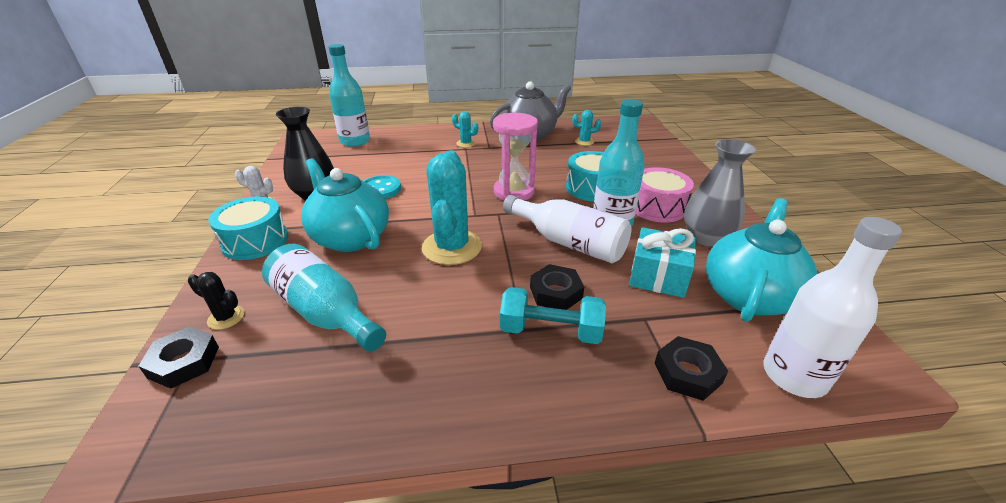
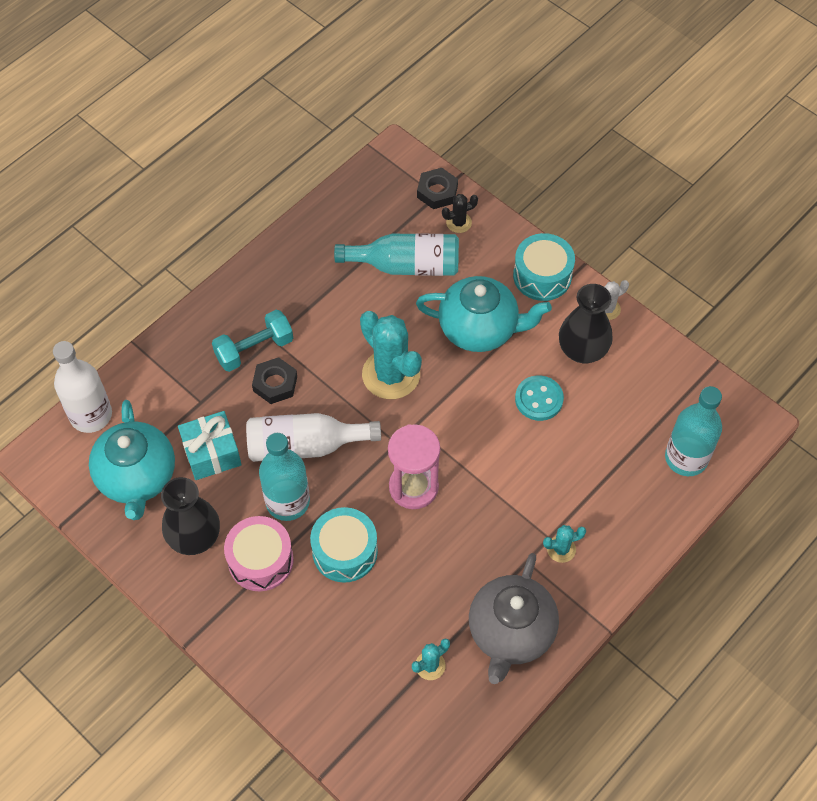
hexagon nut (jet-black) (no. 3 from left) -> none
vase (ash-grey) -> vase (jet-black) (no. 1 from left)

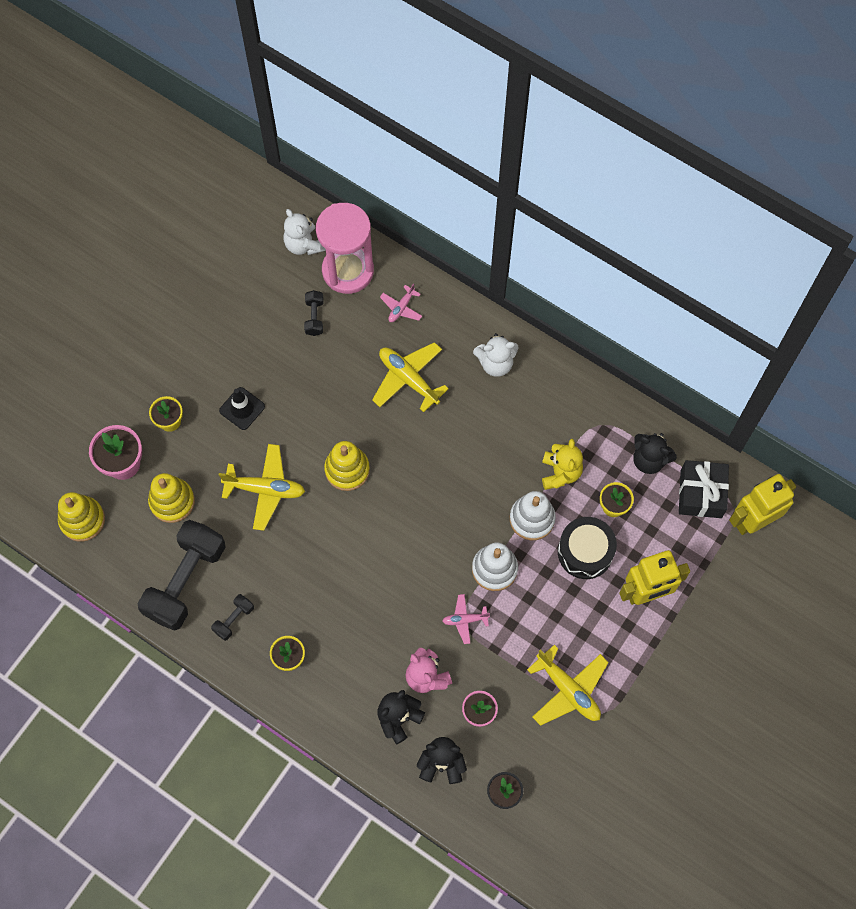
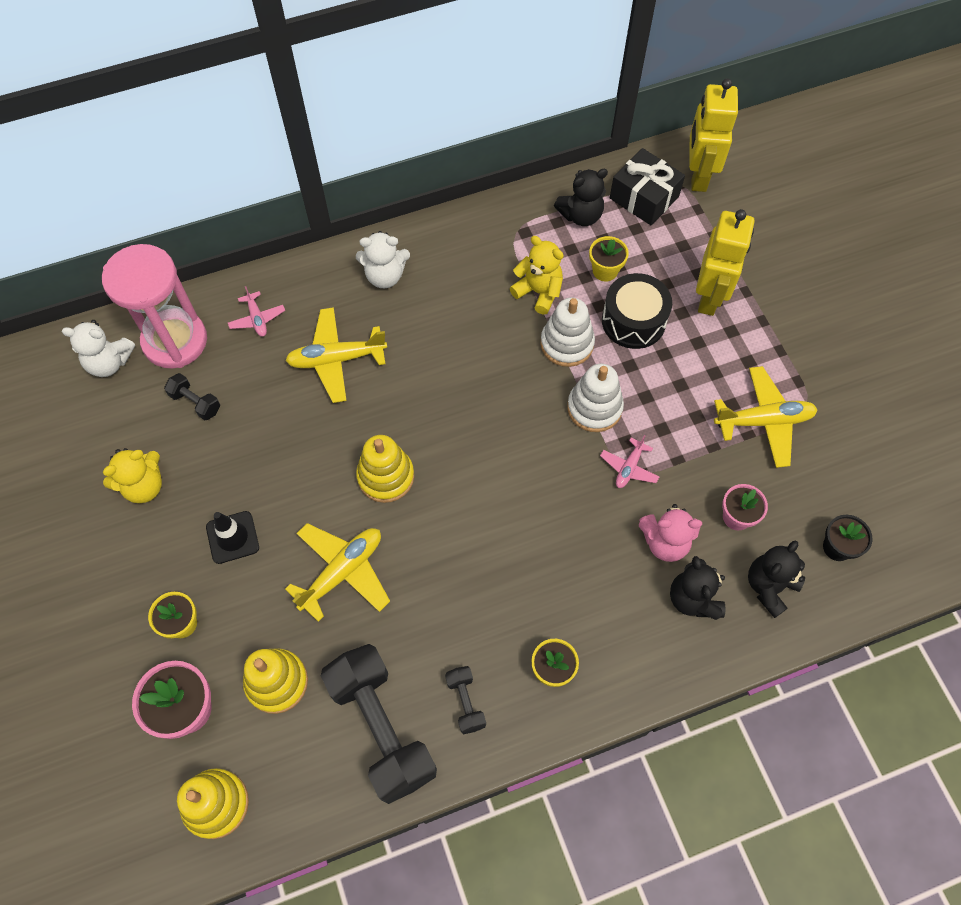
teddy bear (snow-white) (no. 2 from left), 60 degrees clockwise
none -> teddy bear (bright yellow) (no. 1 from left)

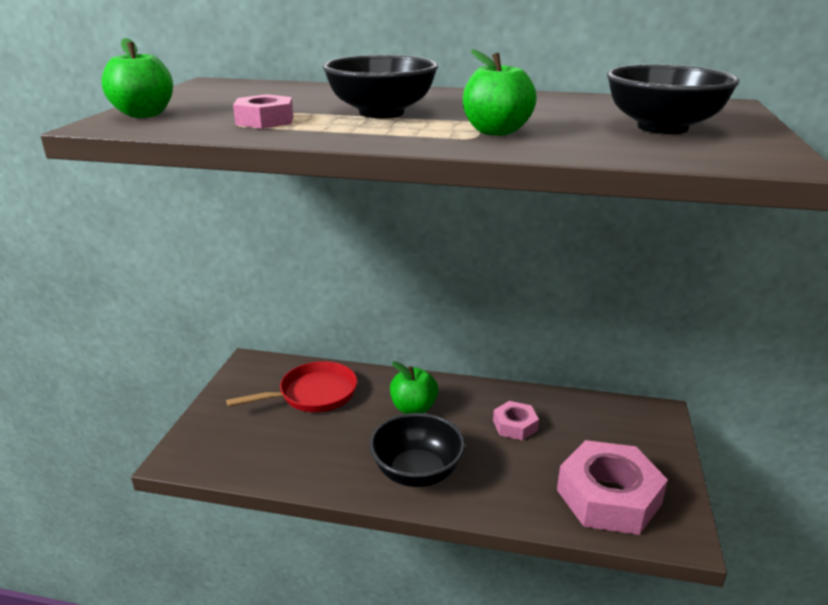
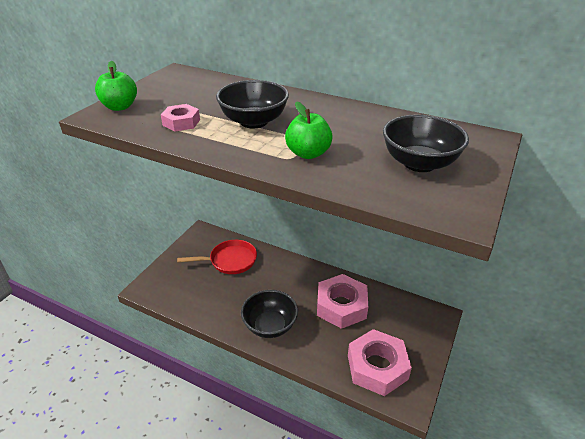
apple (green) (no. 2 from left) -> none
hexagon nut (rose-pink) (no. 2 from left), x1.97

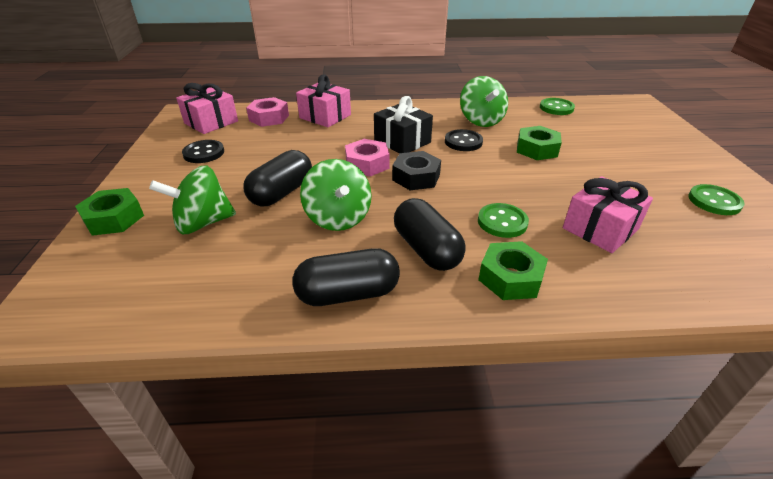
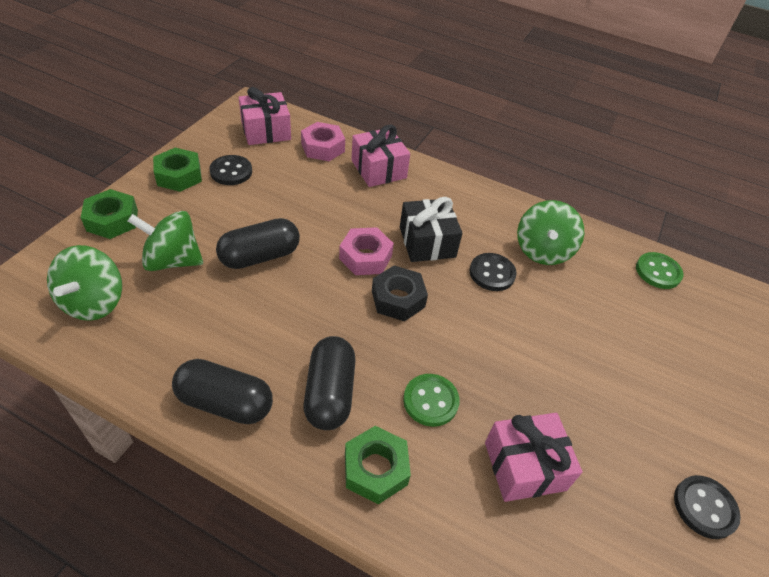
toy top (green) (no. 2 from left in the first image) -> toy top (green) (no. 1 from left), shifted
hexagon nut (green) (no. 3 from left in the first image) -> hexagon nut (green) (no. 2 from left), shifted
button (green) (no. 3 from left) -> button (jet-black) (no. 3 from left)

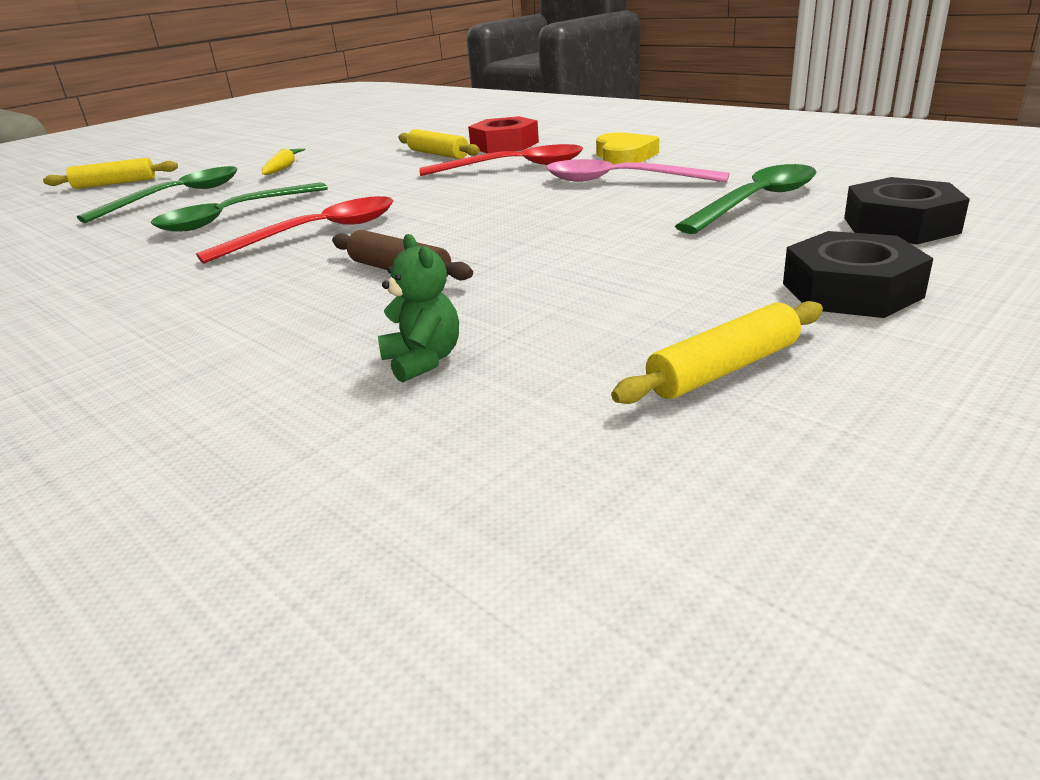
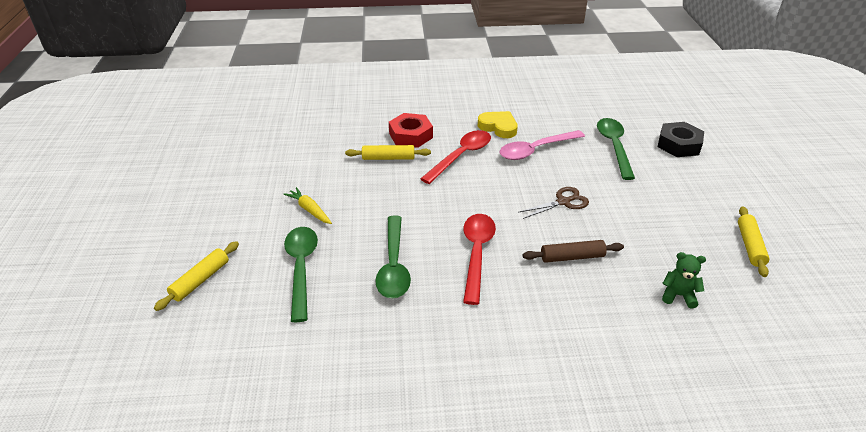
hexagon nut (jet-black) (no. 1 from left) -> none
none -> pair of scissors (russet)

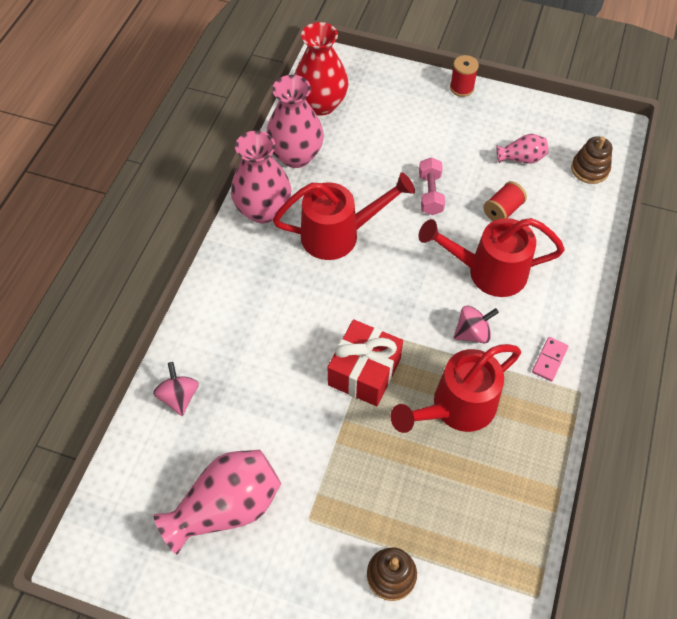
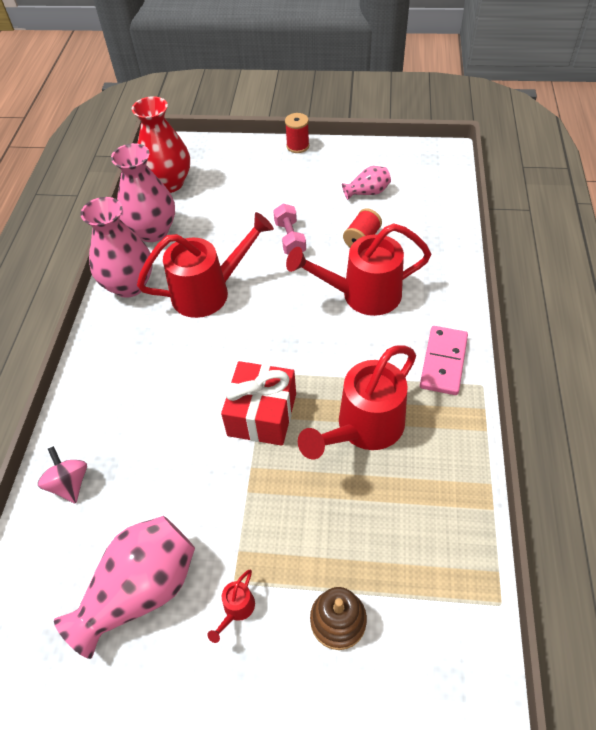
toy top (rose-pink) (no. 2 from left) -> none
domino (rose-pink), x1.68
stacking toy (russet) (no. 2 from left) -> none
none -> watering can (red) (no. 2 from left)

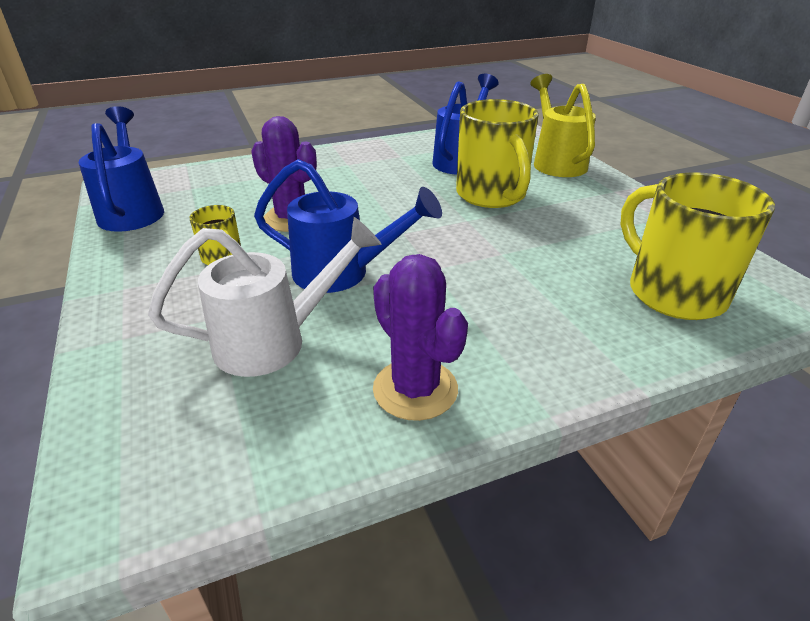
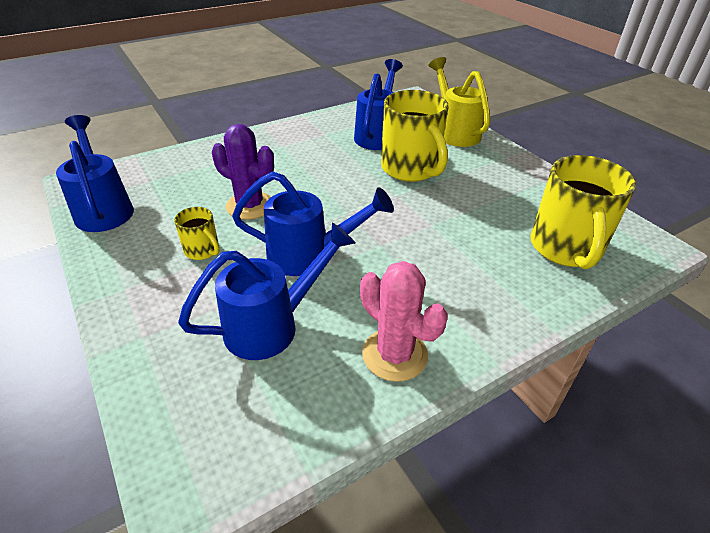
watering can (snow-white) -> watering can (cobalt) (no. 2 from left)
prickly plant (violet) (no. 2 from left) -> prickly plant (rose-pink)
mug (bright yellow) (no. 3 from left), 135 degrees counterclockwise

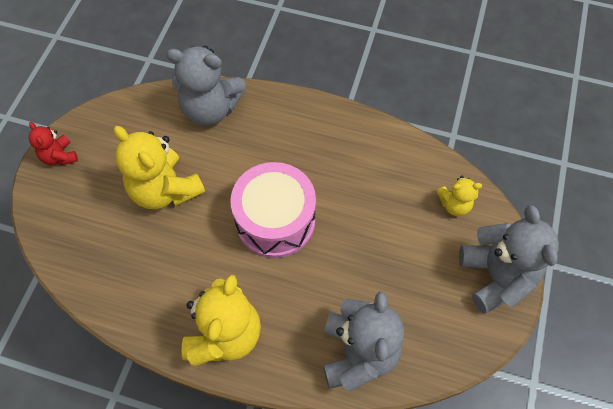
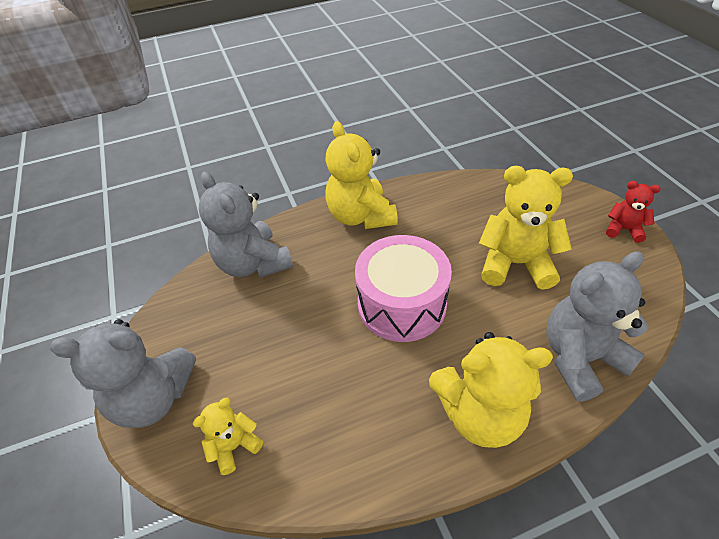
teddy bear (ash-grey) (no. 3 from left in the first image) -> teddy bear (ash-grey) (no. 1 from left), 45 degrees counterclockwise
none -> teddy bear (bright yellow) (no. 3 from left)

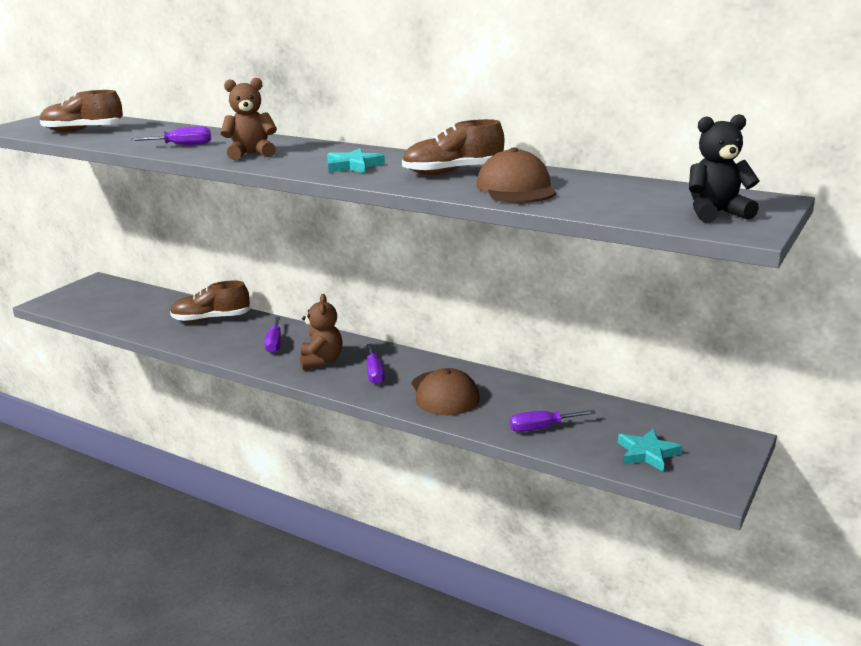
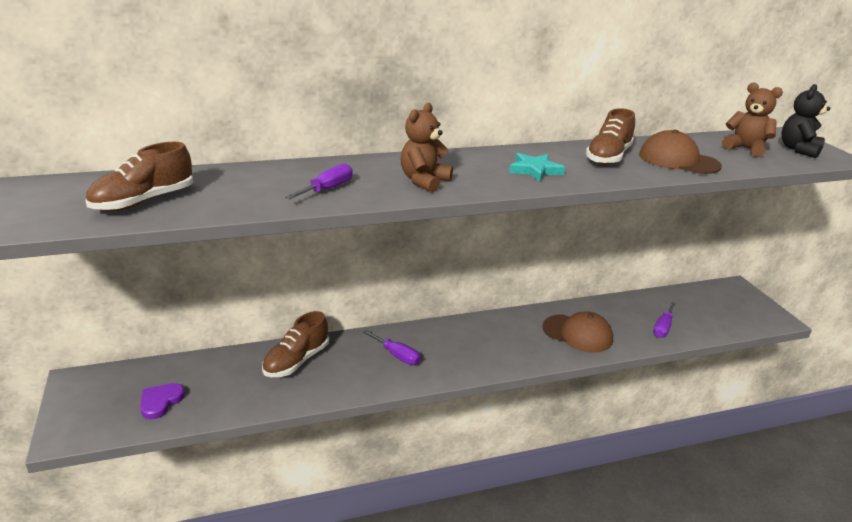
teddy bear (russet) (no. 2 from left), shifted
screwdriver (violet) (no. 3 from left) -> none
five-pointed star (aqua) (no. 2 from left) -> none
none -> heart (violet)

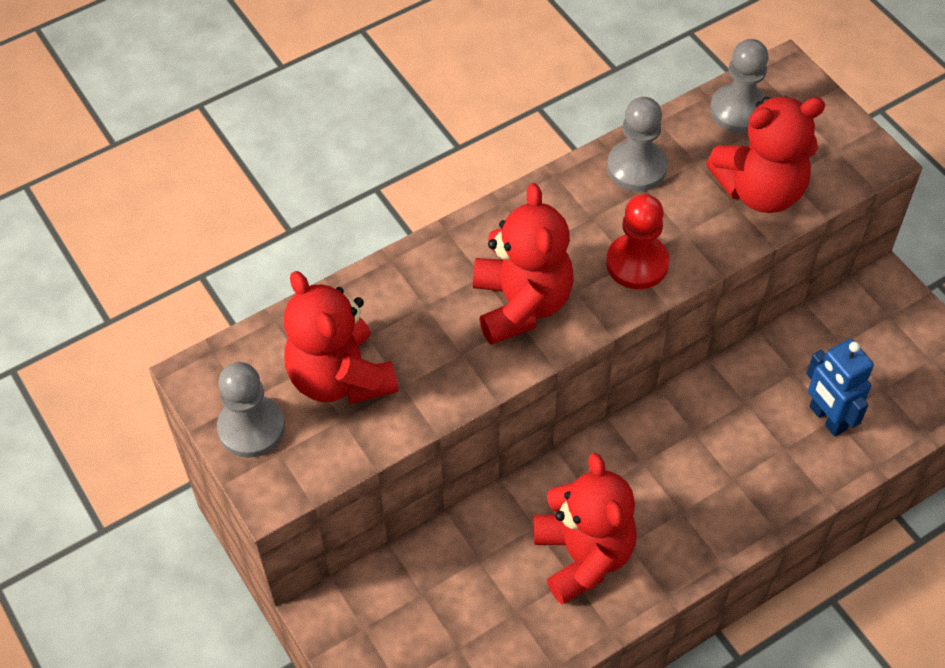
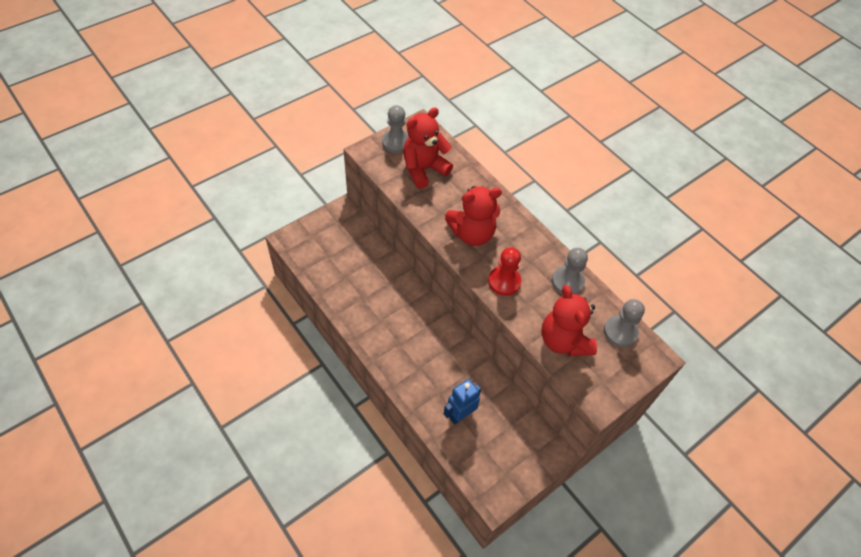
teddy bear (red) (no. 3 from left) -> none

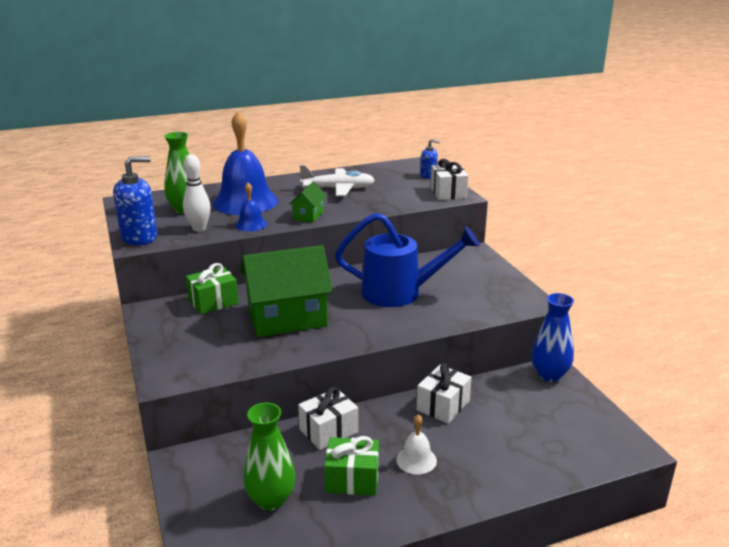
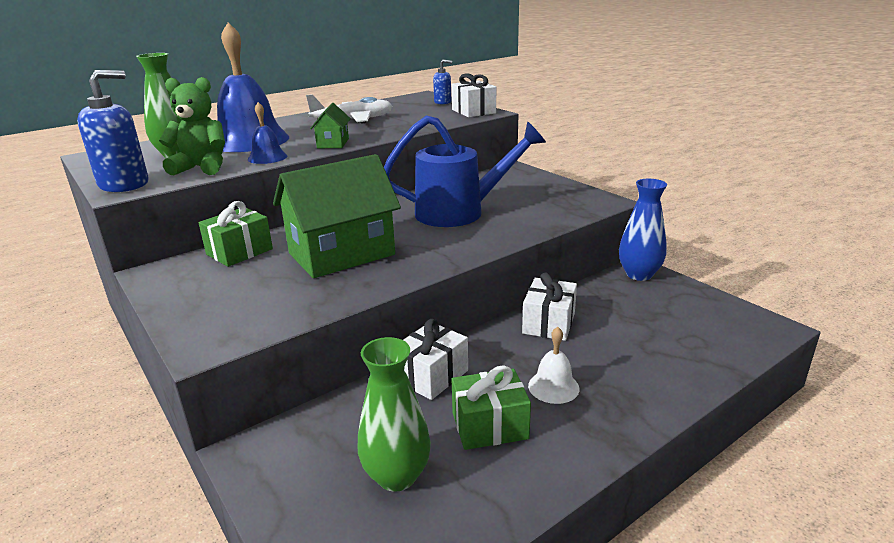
bowling pin (snow-white) -> teddy bear (green)

